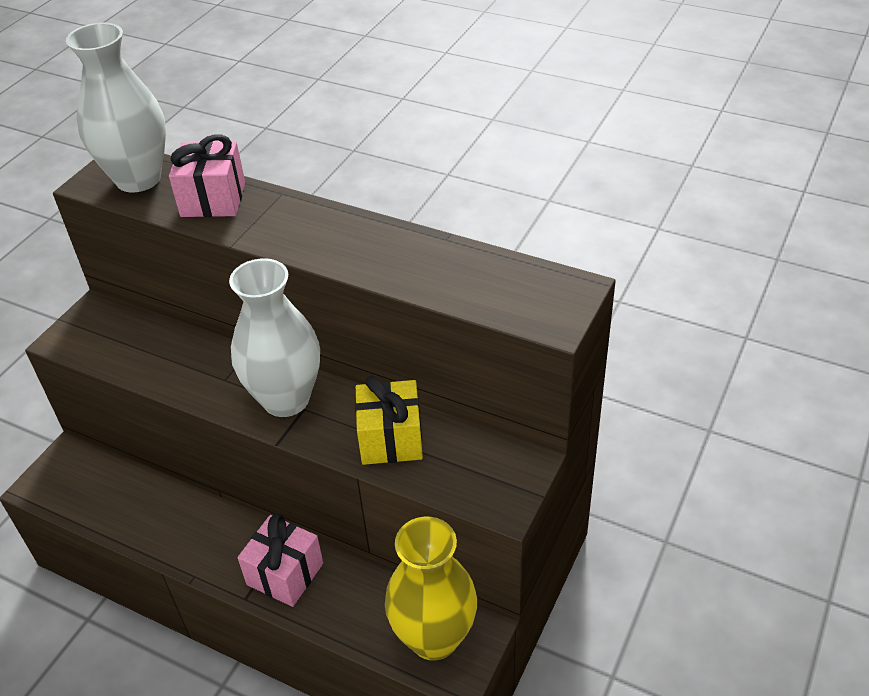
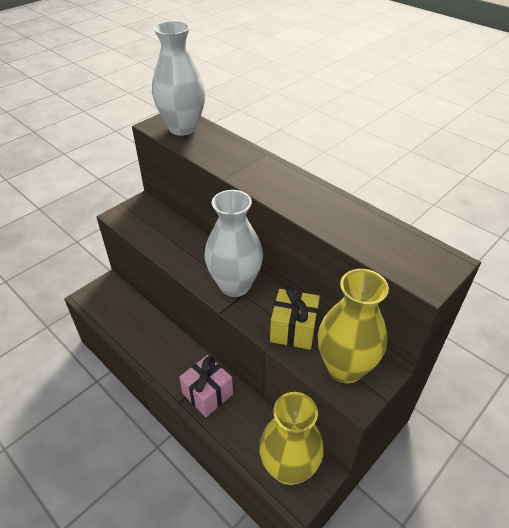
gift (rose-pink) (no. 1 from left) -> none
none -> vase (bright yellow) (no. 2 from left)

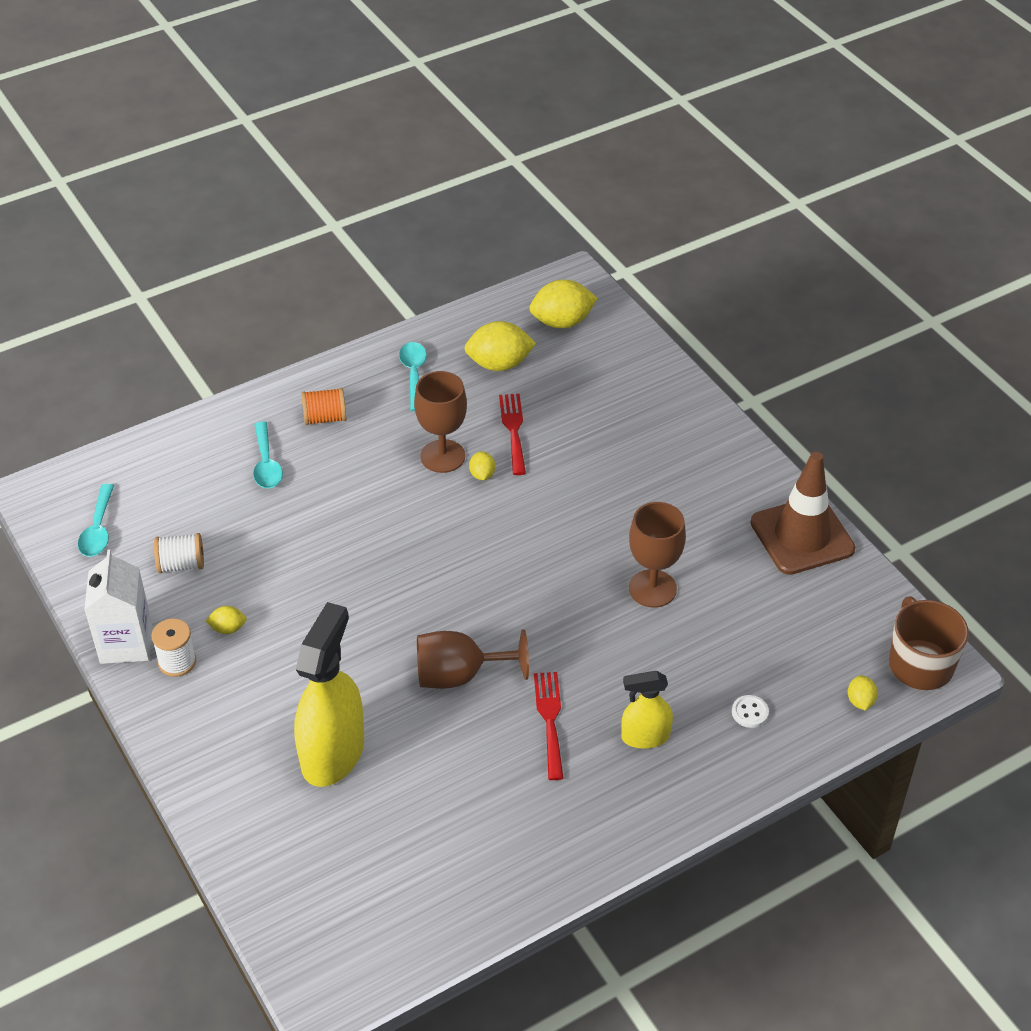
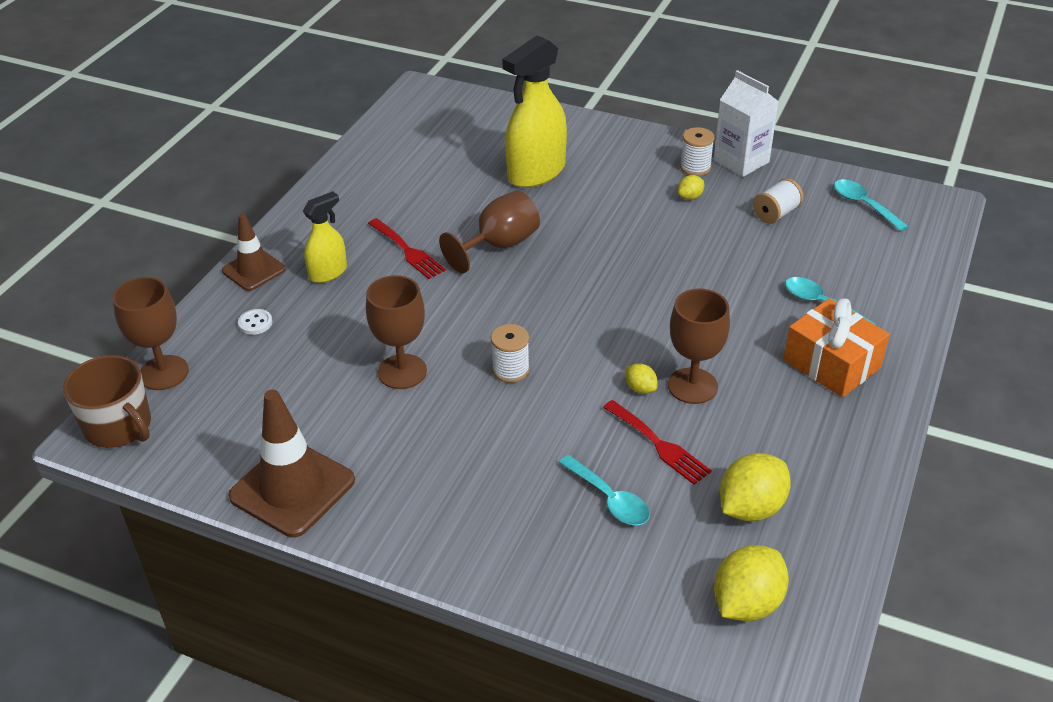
spray bottle (bright yellow) (no. 1 from left in the first image) -> spray bottle (bright yellow) (no. 2 from left), 60 degrees clockwise
bobbin (orange-coloured) -> gift (orange-coloured)
teaspoon (aqua) (no. 3 from left in the first image) -> teaspoon (aqua) (no. 1 from left), shifted
lemon (bright yellow) (no. 5 from left) -> chalice (russet) (no. 1 from left)
none -> safety cone (russet) (no. 1 from left)
none -> bobbin (snow-white) (no. 1 from left)

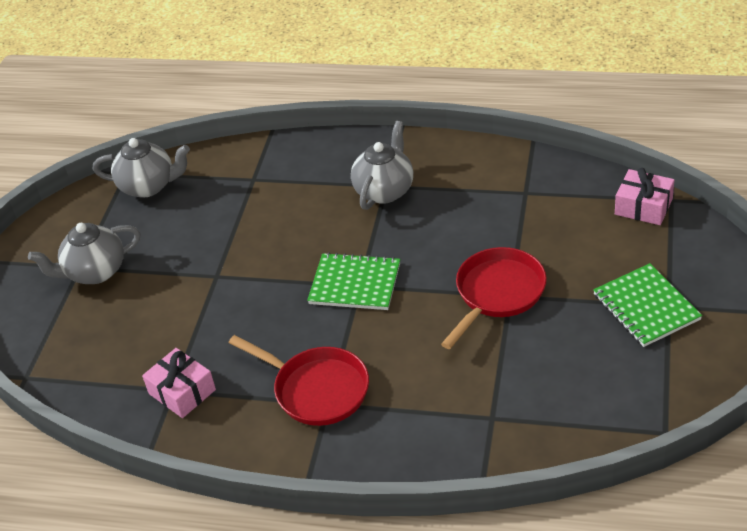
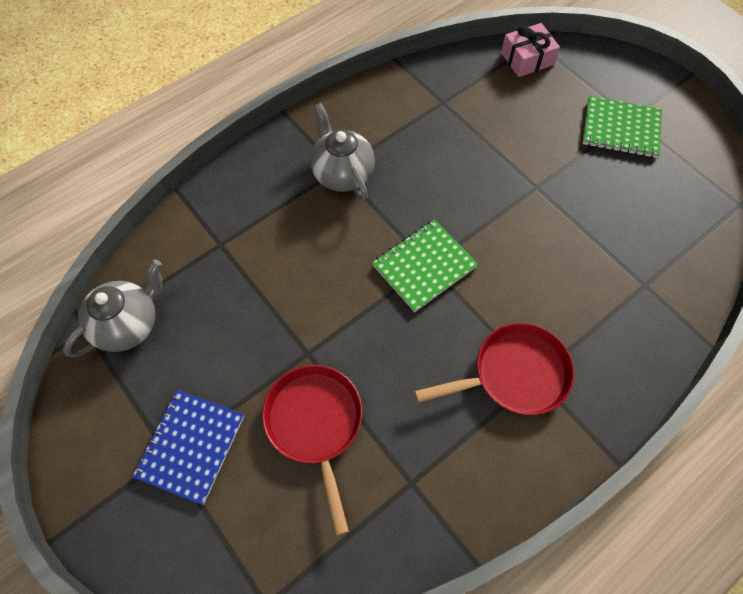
china teapot (ash-grey) (no. 1 from left) -> exercise book (cobalt)
gift (rose-pink) (no. 1 from left) -> none
frying pan (red) (no. 2 from left in the first image) -> frying pan (red) (no. 1 from left), shifted

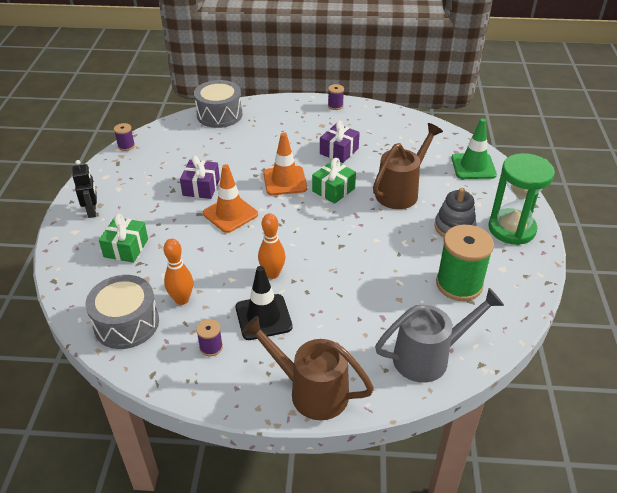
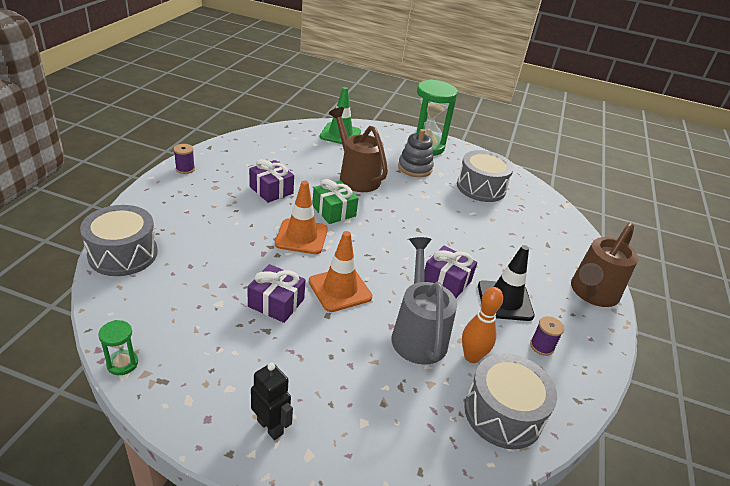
robot figure (jet-black), 45 degrees clockwise
gift (green) (no. 1 from left) -> none
bobbin (violet) (no. 1 from left) -> hourglass (green) (no. 1 from left)
bowling pin (orange-coloured) (no. 2 from left) -> gift (violet) (no. 3 from left)
watering can (ash-grey), shifted
bobbin (green) -> toy drum (ash-grey) (no. 2 from left)

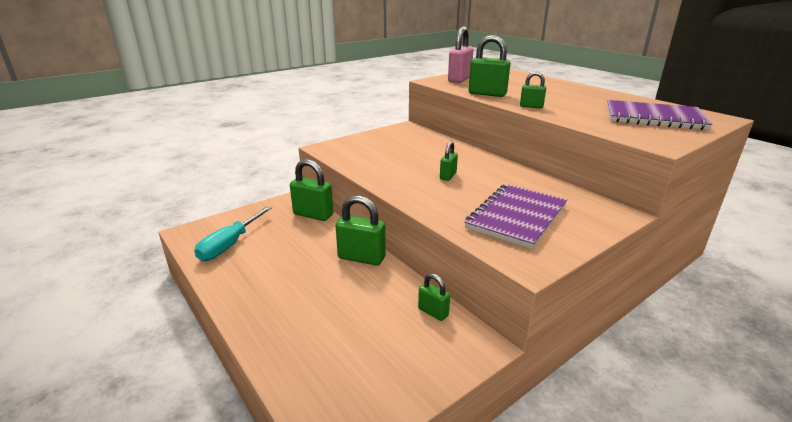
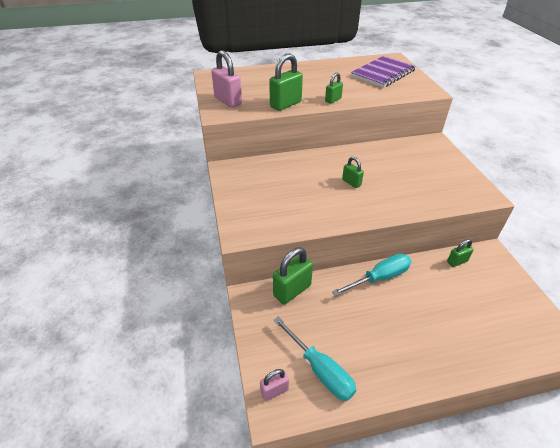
lock (green) (no. 2 from left) -> screwdriver (aqua) (no. 2 from left)
exercise book (violet) (no. 1 from left) -> none
none -> lock (rose-pink) (no. 2 from left)

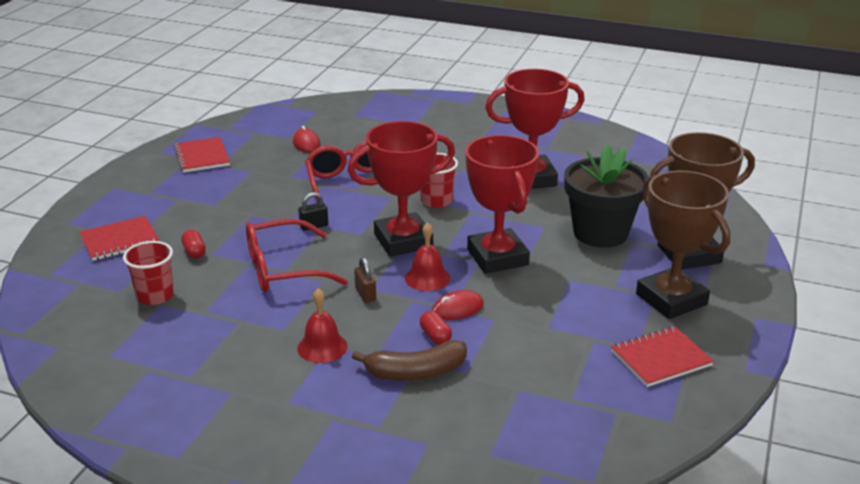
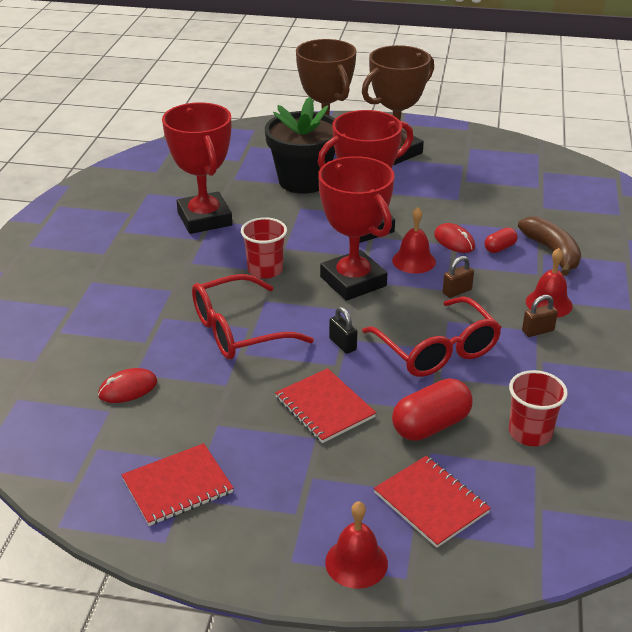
pill (red) (no. 1 from left), x1.84
exercise book (red) (no. 3 from left in the first image) -> exercise book (red) (no. 2 from left), shifted
none -> hand bell (red) (no. 1 from left)
none -> lock (russet) (no. 2 from left)

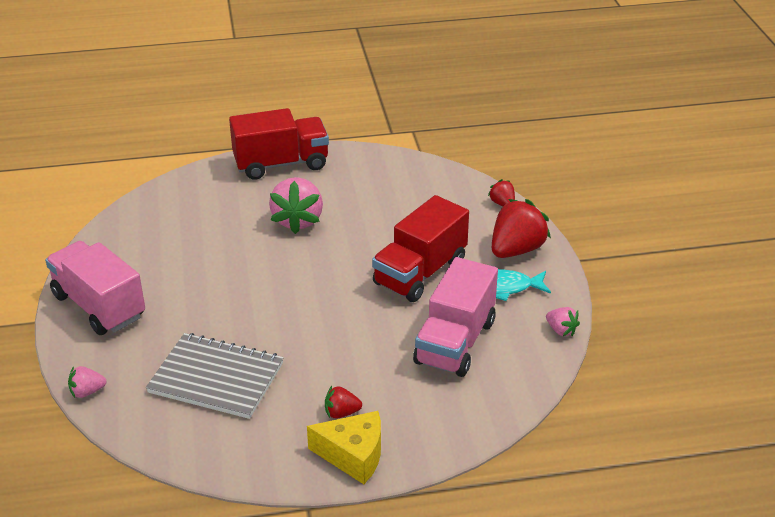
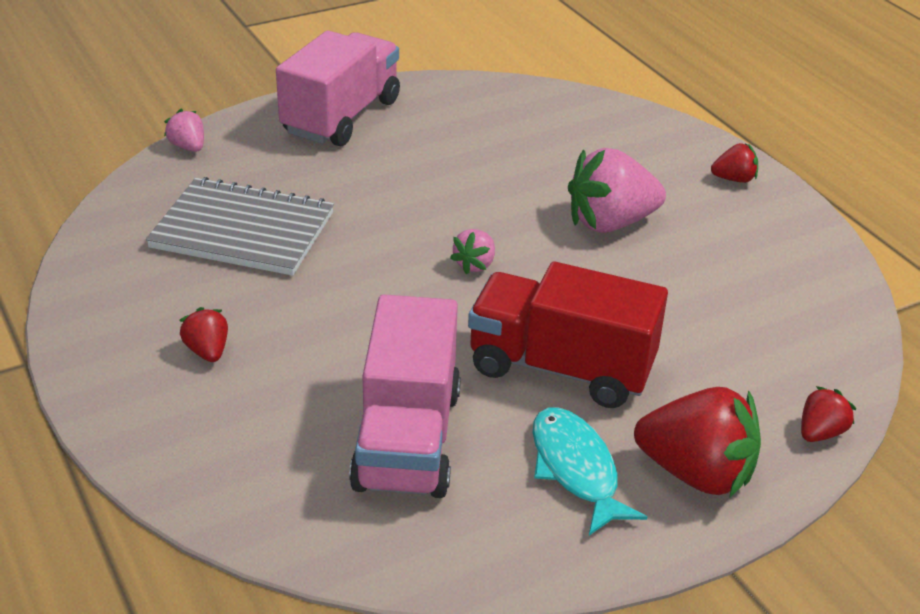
exercise book (ash-grey), 75 degrees counterclockwise
truck (red) (no. 1 from left) -> strawberry (red) (no. 3 from left)
cheese (bright yellow) -> none
truck (rose-pink) (no. 2 from left), 90 degrees counterclockwise
strawberry (rose-pink) (no. 3 from left in the first image) -> strawberry (rose-pink) (no. 2 from left), shifted

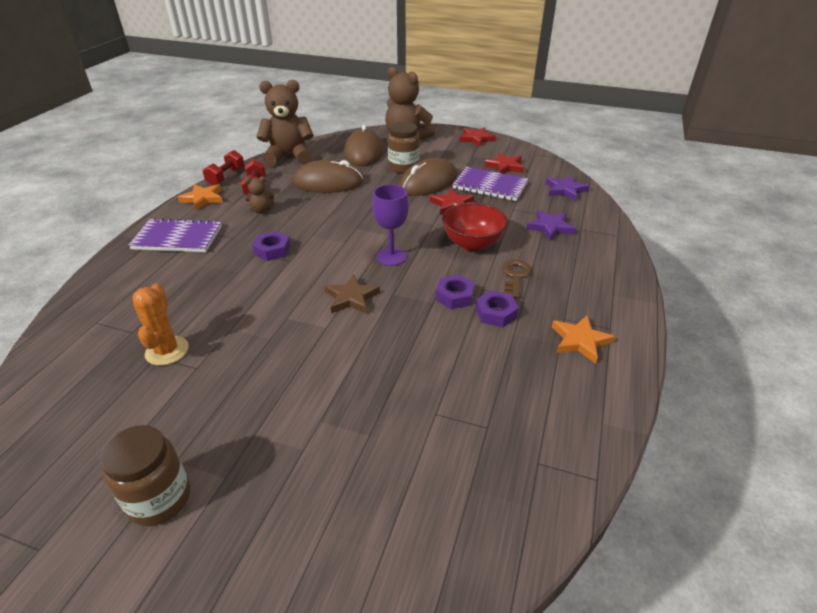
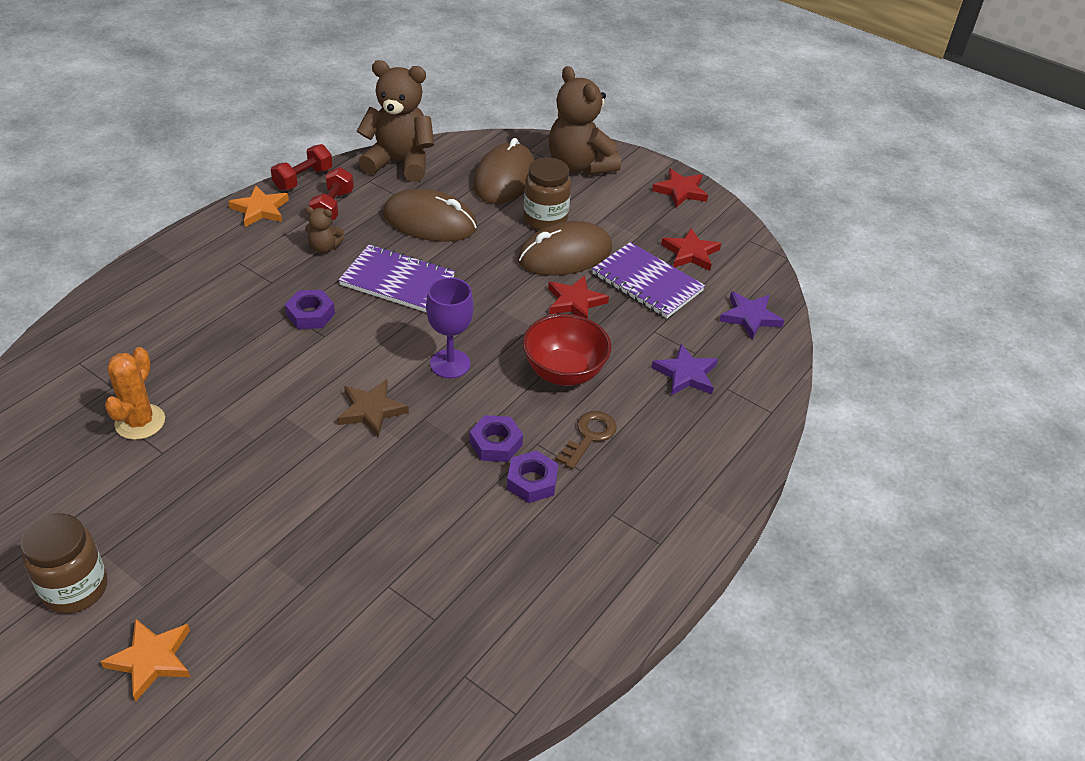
exercise book (violet) (no. 1 from left), shifted
five-pointed star (orange-coloured) (no. 2 from left in the first image) -> five-pointed star (orange-coloured) (no. 1 from left), shifted

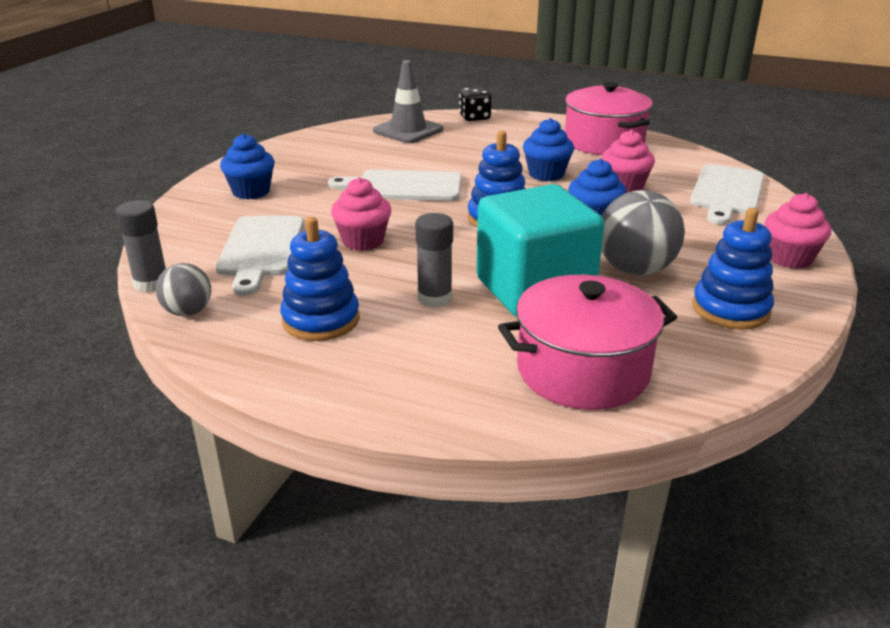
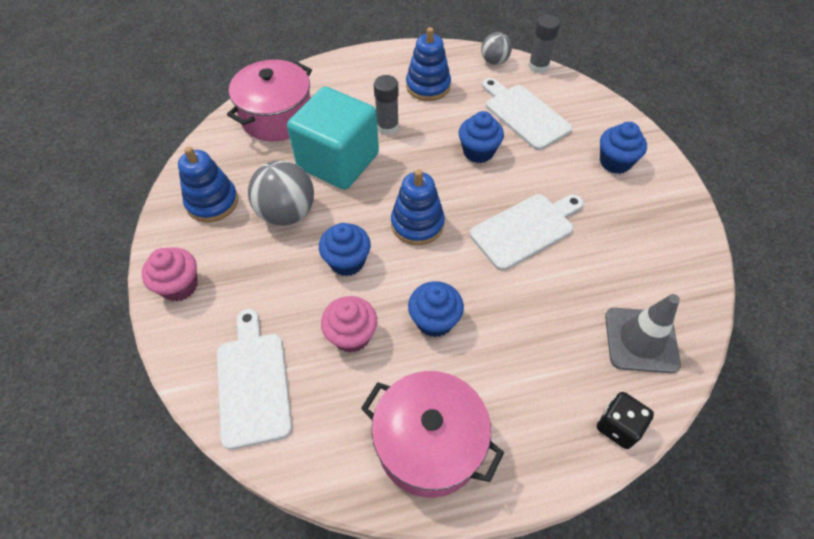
fairy cake (rose-pink) (no. 1 from left) -> fairy cake (cobalt) (no. 3 from left)

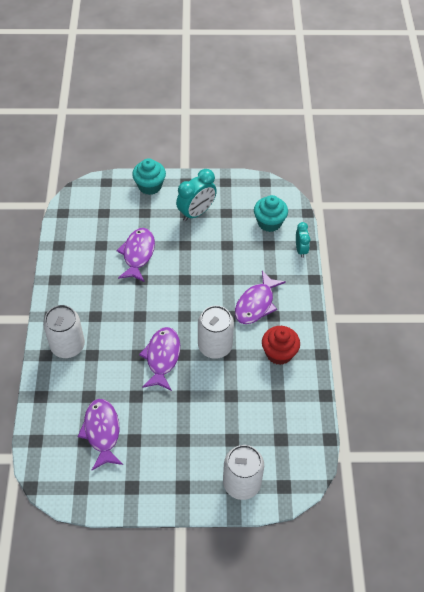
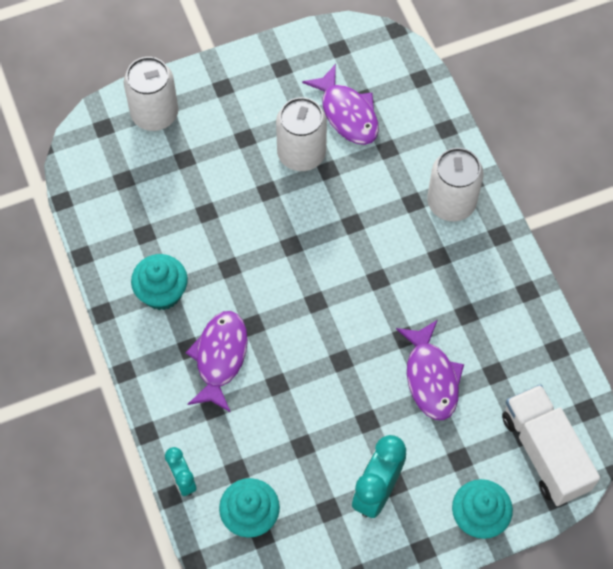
fish (violet) (no. 3 from left) -> none
tin (snow-white) (no. 2 from left), shifted
fairy cake (red) -> fairy cake (aqua) (no. 1 from left)
none -> truck (snow-white)

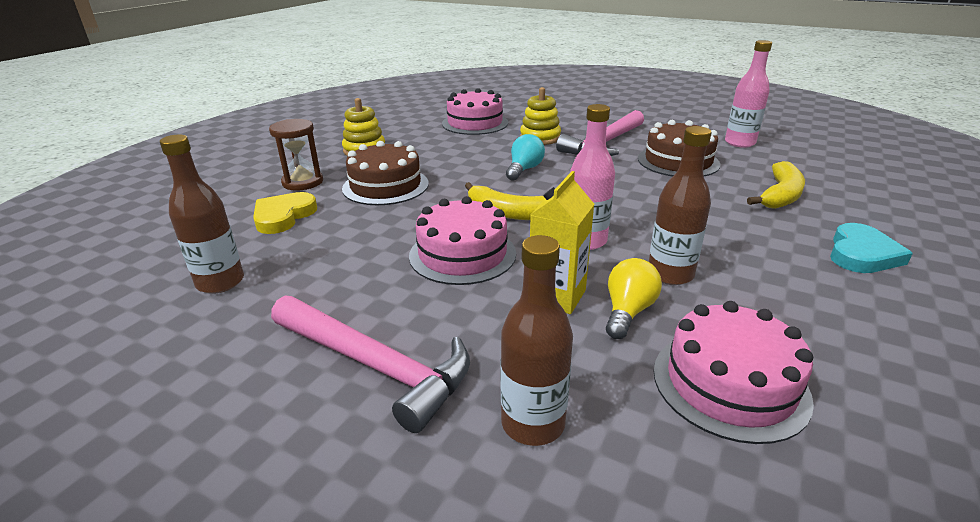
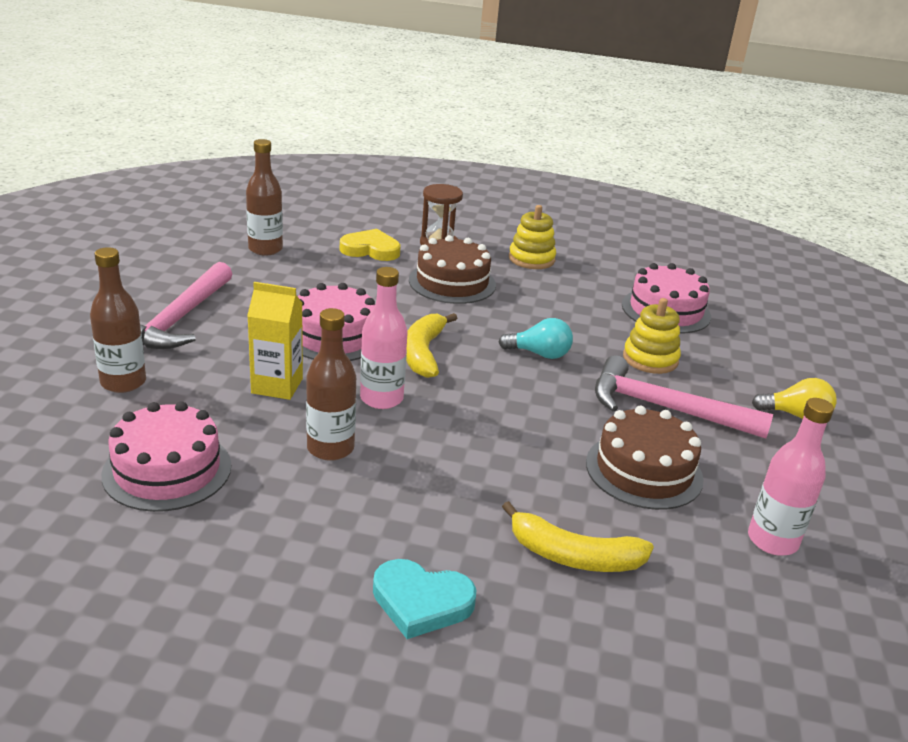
lightbulb (bright yellow), shifted

